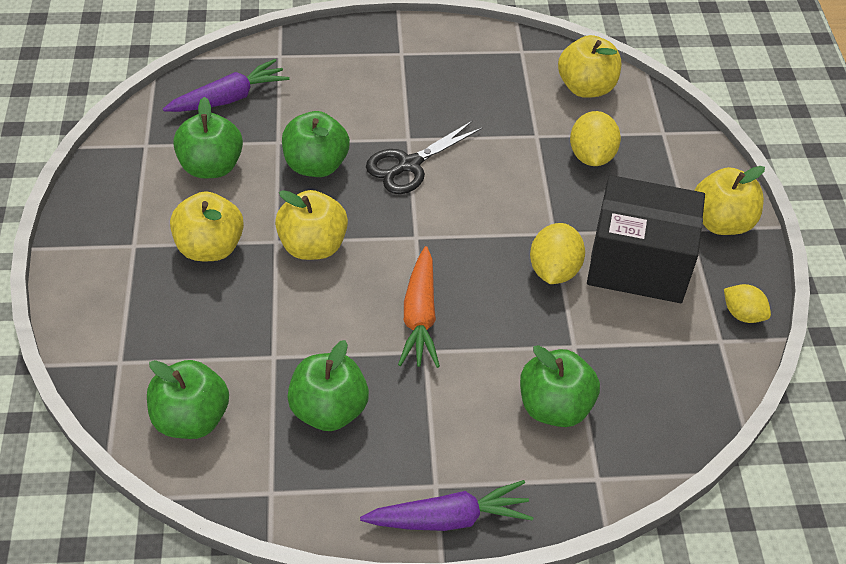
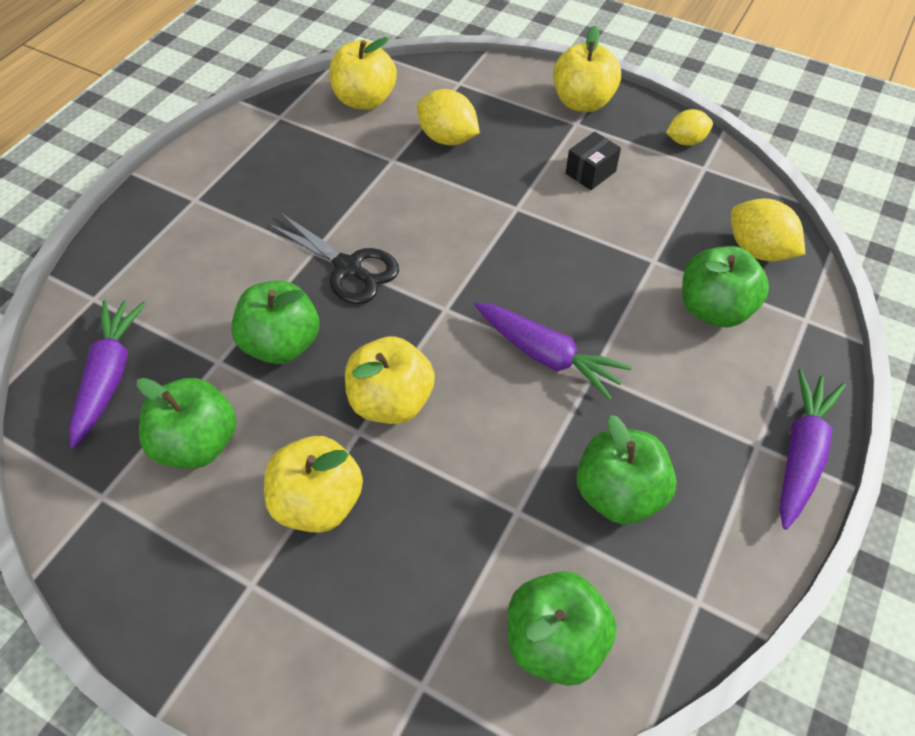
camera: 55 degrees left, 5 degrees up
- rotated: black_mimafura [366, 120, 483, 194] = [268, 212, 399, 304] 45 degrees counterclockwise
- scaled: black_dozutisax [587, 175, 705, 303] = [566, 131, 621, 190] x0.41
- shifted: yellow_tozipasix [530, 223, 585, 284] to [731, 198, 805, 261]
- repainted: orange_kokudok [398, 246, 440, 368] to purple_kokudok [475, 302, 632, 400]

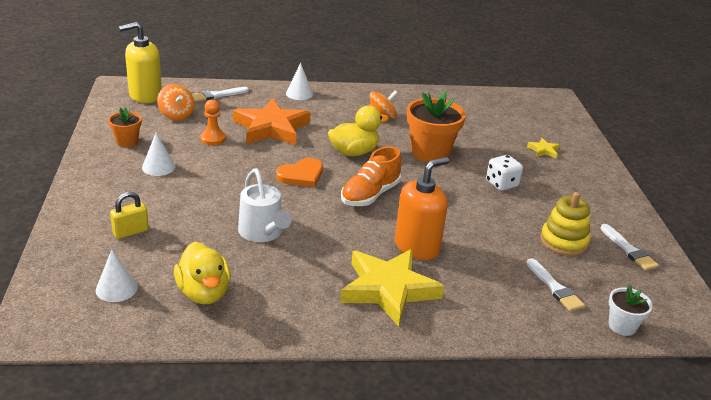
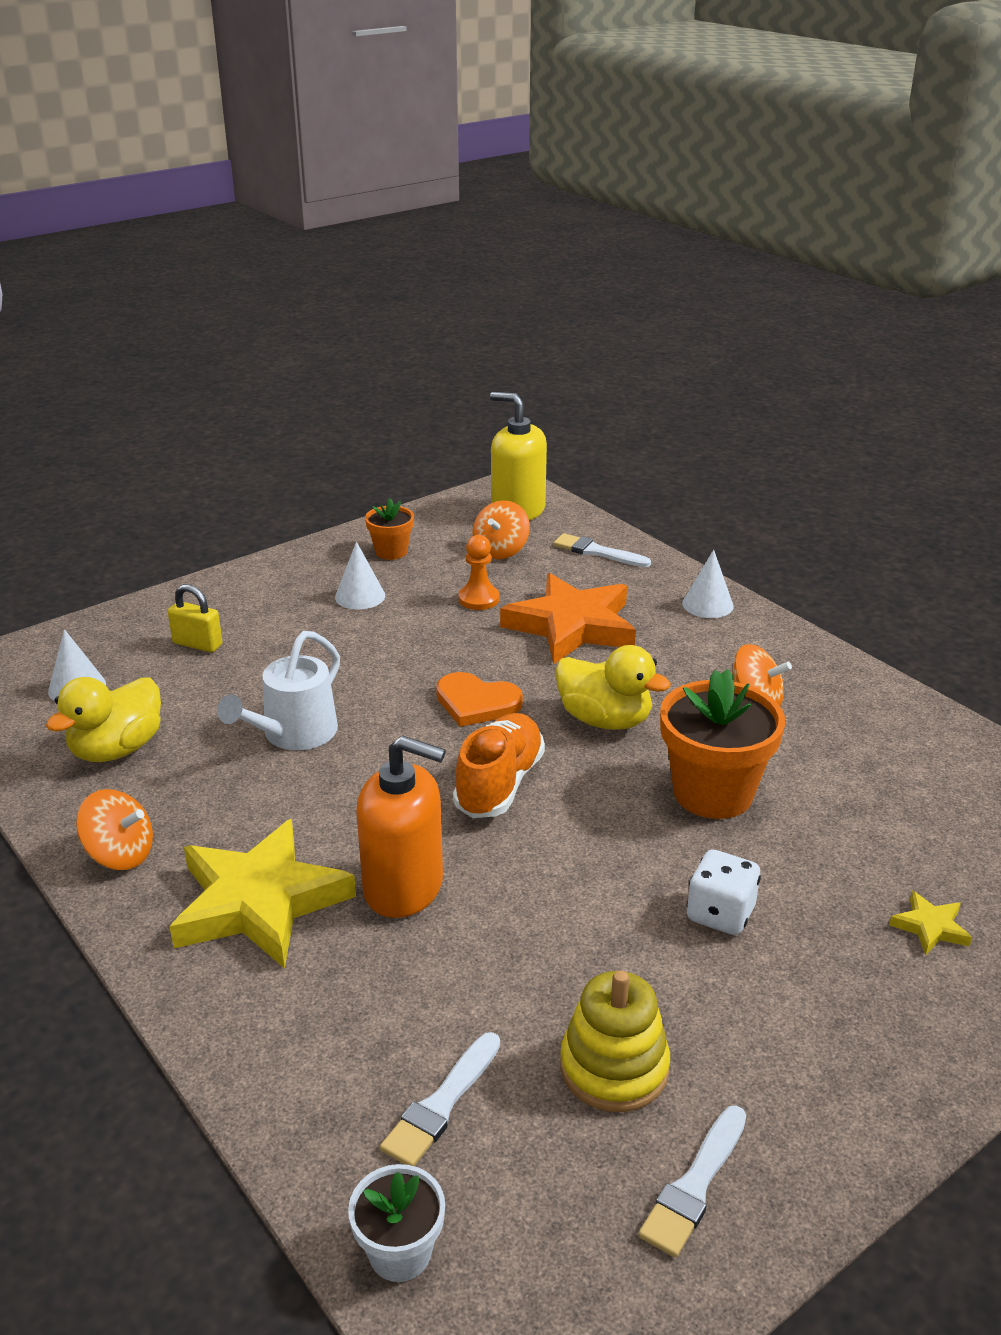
camera: 60 degrees right, 0 degrees up
- rotated: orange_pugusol [341, 147, 402, 206] = [453, 713, 545, 818] 105 degrees clockwise
- new: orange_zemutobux [76, 789, 153, 870]

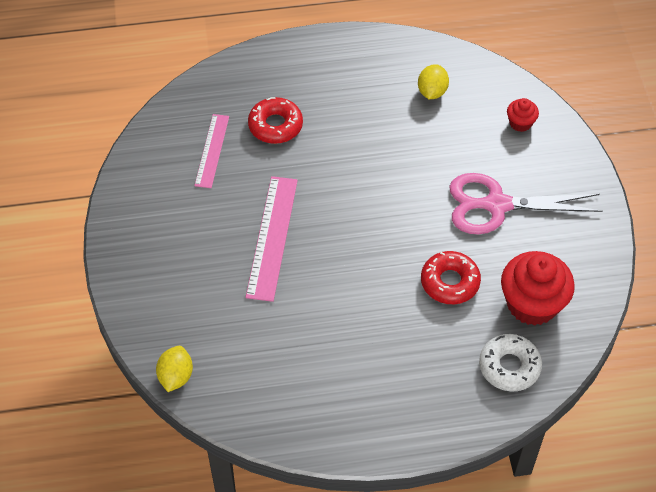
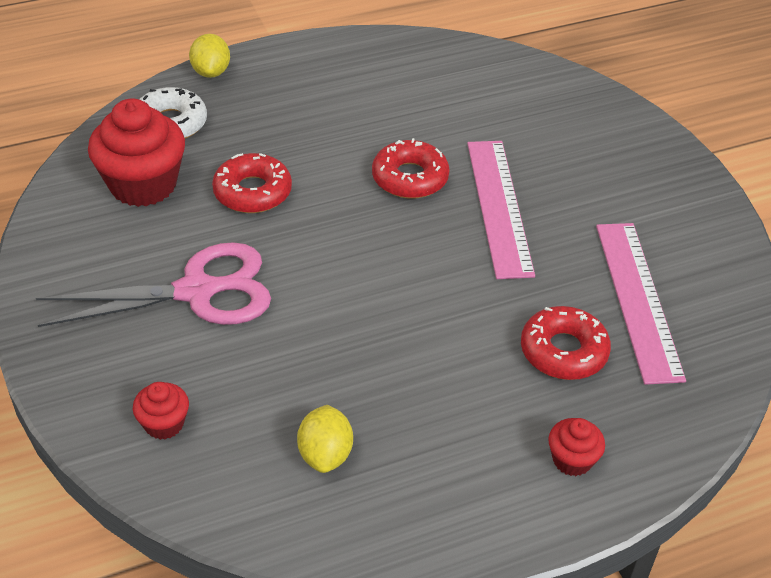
camera: 165 degrees right, 10 degrees down
- scaled: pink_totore [194, 114, 229, 188] = [596, 223, 686, 385] x1.54
- shifted: yellow_tozipasix [156, 346, 193, 392] to [189, 34, 230, 78]
- new: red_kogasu [372, 138, 450, 199]
- new: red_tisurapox [548, 418, 605, 476]

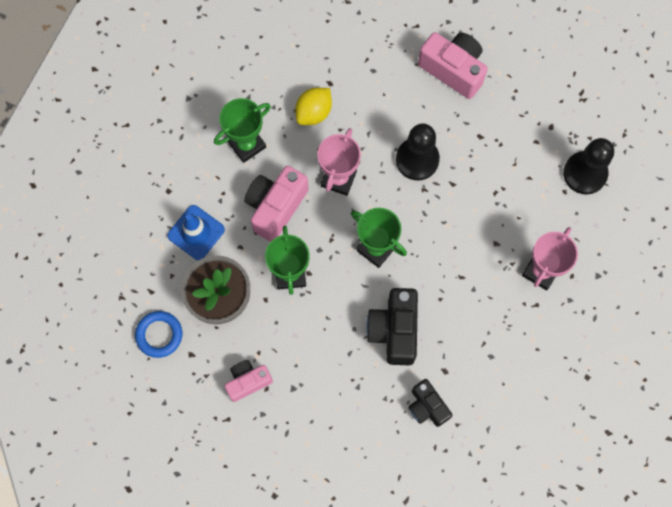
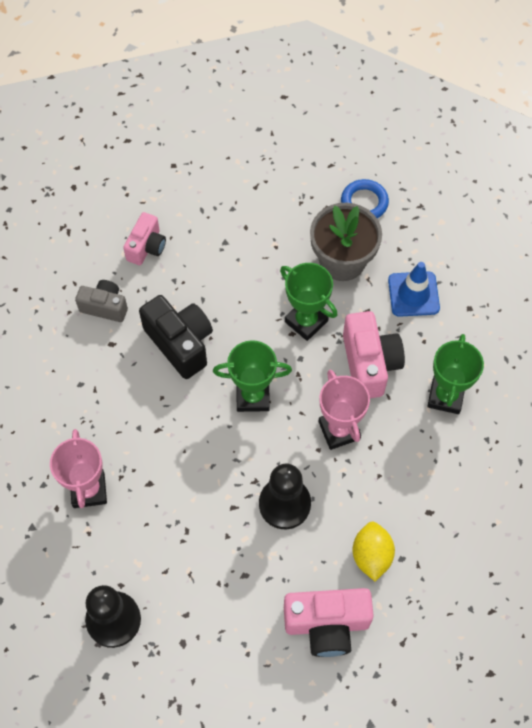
camera: 140 degrees right, 10 degrees down
- shifted: yellow_tozipasix [295, 88, 332, 125] to [353, 522, 395, 581]
- shifted: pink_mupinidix [224, 360, 273, 402] to [123, 212, 166, 265]
- repainted: black_mupinidix [408, 379, 452, 427] to grey_mupinidix [75, 280, 128, 322]

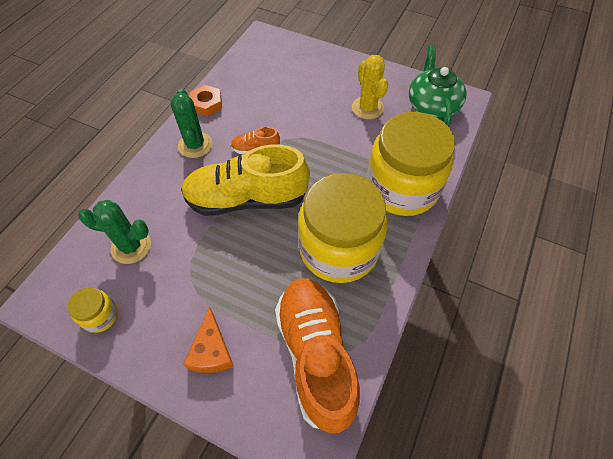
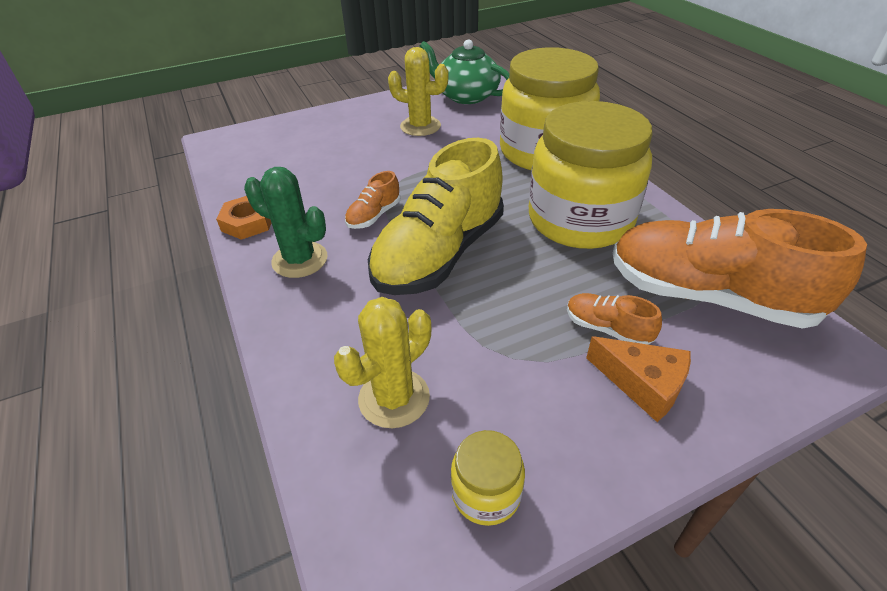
camera: 50 degrees left, 15 degrees down
- repainted: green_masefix [78, 200, 151, 264] to yellow_masefix [334, 297, 431, 428]
- new: orange_pugusol [567, 293, 662, 345]

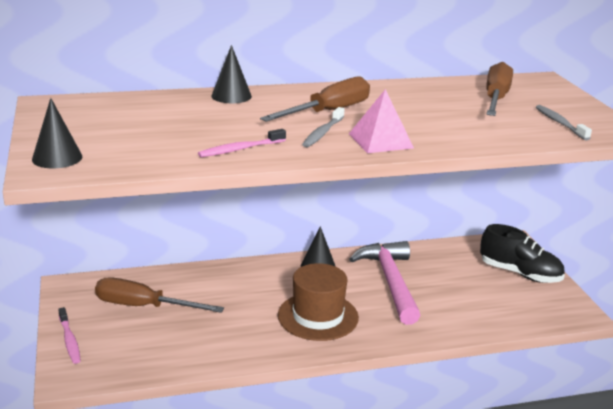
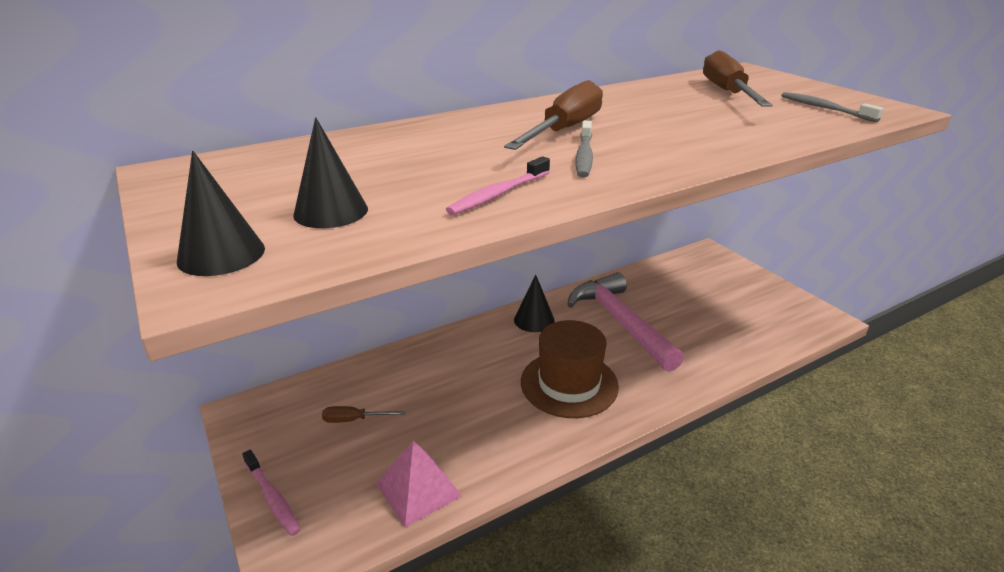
camera: 15 degrees left, 5 degrees up
- shifted: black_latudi [212, 45, 252, 103] to [293, 117, 368, 228]
- shifted: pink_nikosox [349, 89, 414, 153] to [376, 441, 462, 528]
- gone: black_pugusol [480, 224, 565, 283]
- scaled: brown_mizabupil [95, 277, 224, 313] = [322, 406, 406, 423] x0.47

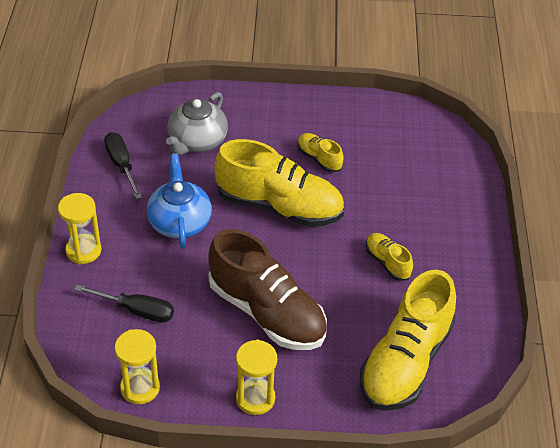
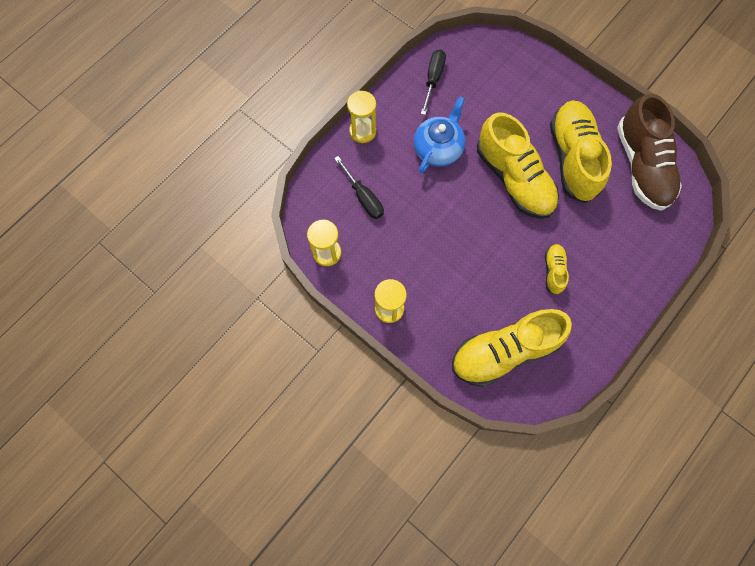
camera: 40 degrees right, 25 degrees up
- gone: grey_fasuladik [166, 92, 228, 156]
- scaled: yellow_pugusol [297, 133, 344, 173] = [550, 100, 612, 203] x2.18
- shifted: brown_pugusol [208, 229, 327, 350] to [617, 94, 682, 211]

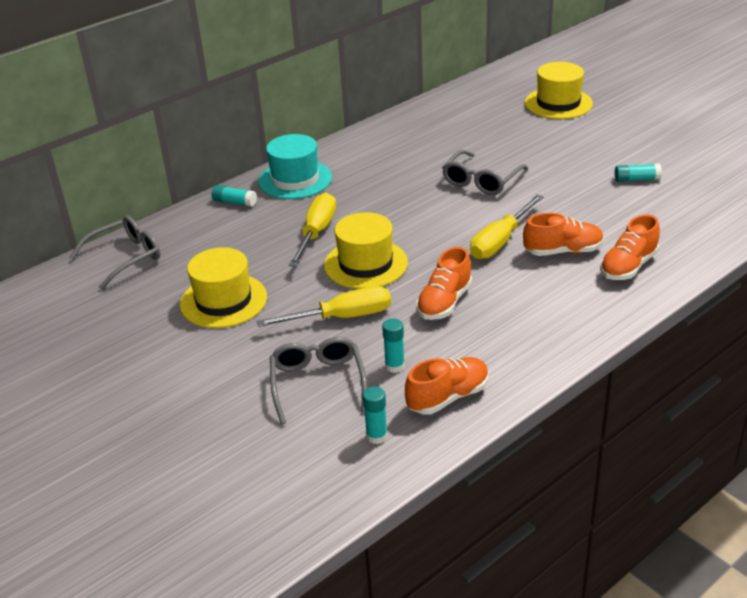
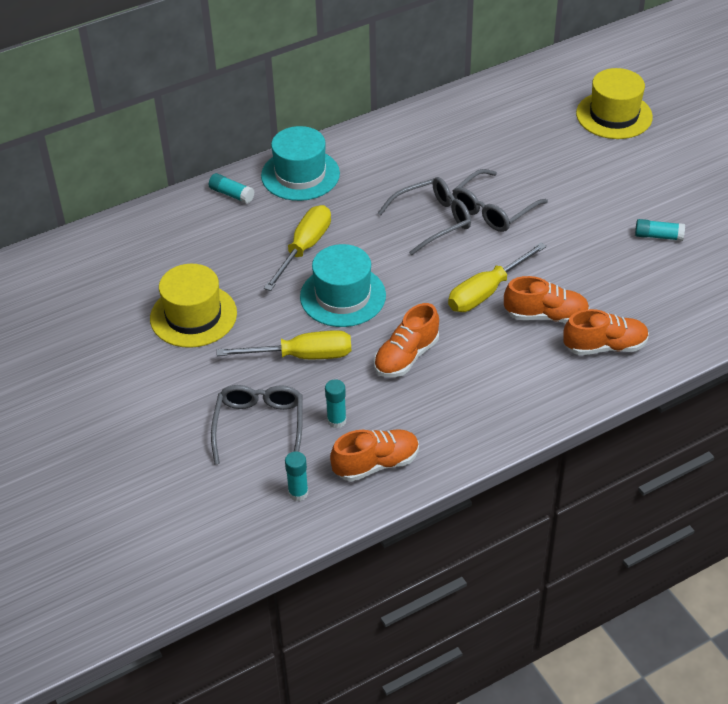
camera: 10 degrees right, 10 degrees up
- repainted: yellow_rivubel [324, 212, 408, 289] to turquoise_rivubel [300, 244, 386, 327]
- rotated: orange_pugusol [600, 214, 660, 280] = [563, 309, 649, 355] 150 degrees counterclockwise
- shifted: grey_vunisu [69, 216, 160, 290] to [378, 177, 471, 255]

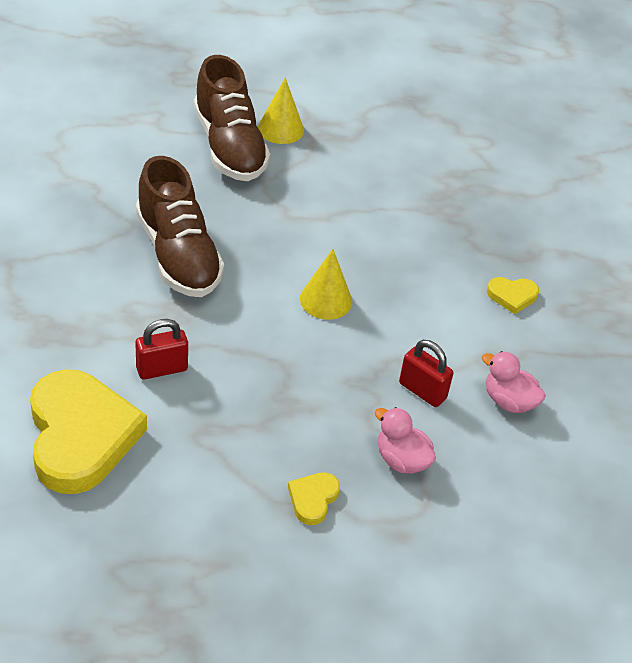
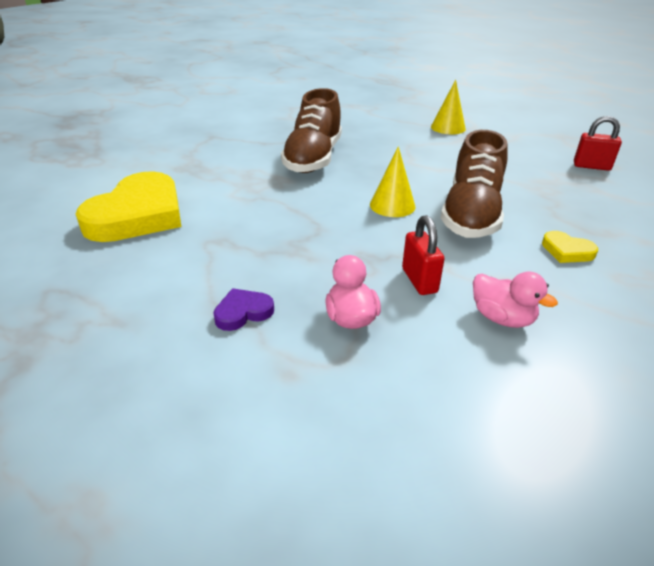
camera: 40 degrees right, 10 degrees down
- shifted: brown_pugusol [194, 55, 270, 181] to [441, 130, 508, 238]
- shifted: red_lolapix [135, 319, 188, 380] to [574, 116, 622, 171]
- rotated: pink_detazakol [482, 351, 546, 413] = [473, 272, 558, 328] 150 degrees clockwise
- repainted: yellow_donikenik [288, 472, 340, 525] to purple_donikenik [213, 288, 274, 331]

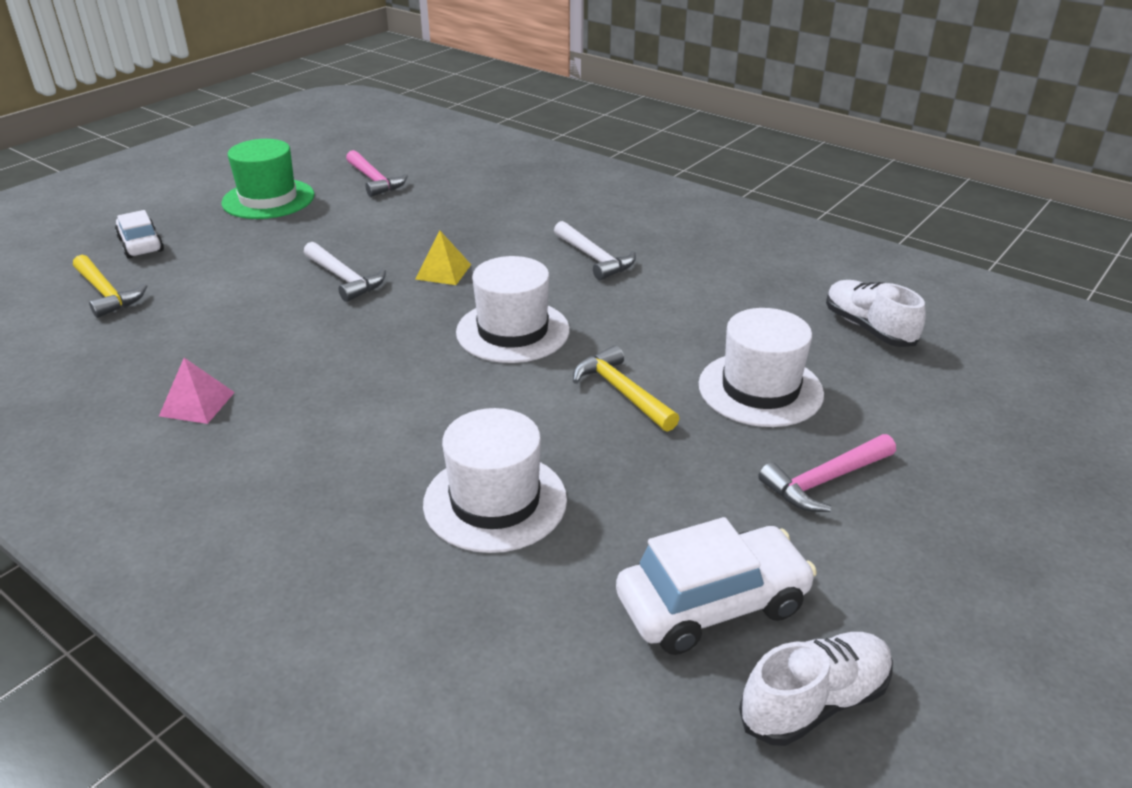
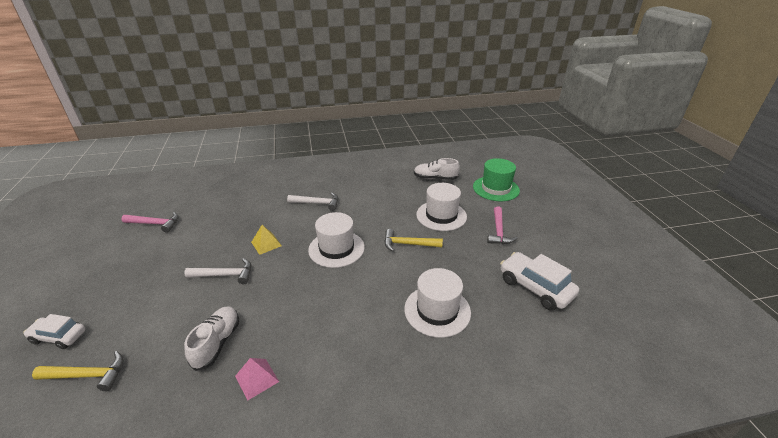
camera: 50 degrees left, 0 degrees up
- shifted: green_rivubel [222, 139, 315, 219] to [473, 158, 520, 201]
- rotated: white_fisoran [616, 517, 817, 655] = [500, 252, 579, 310] 60 degrees counterclockwise
- shifted: white_pugusol [739, 632, 893, 746] to [184, 306, 239, 371]

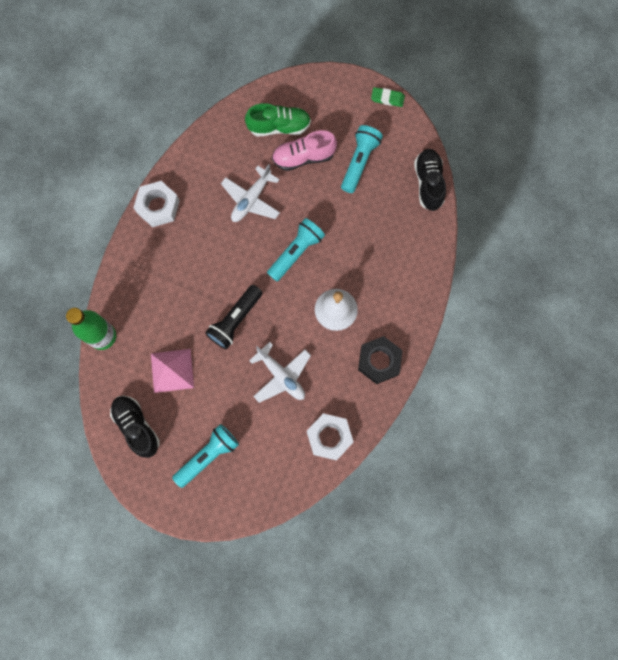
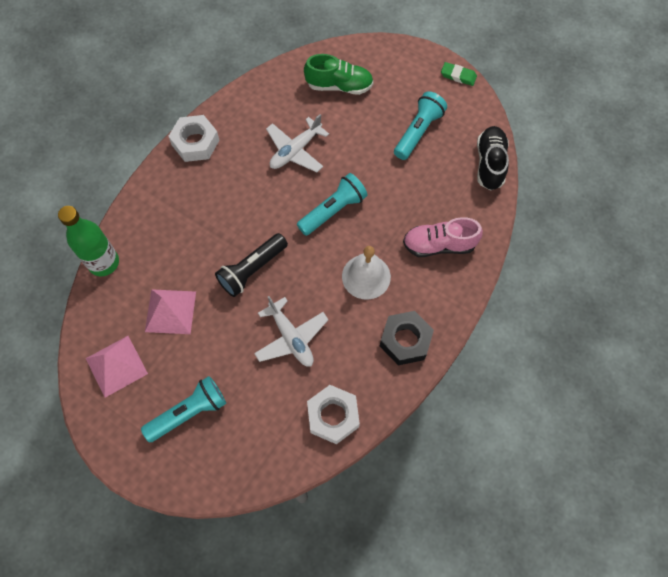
camera: 10 degrees right, 10 degrees down
- shifted: pink_pugusol [272, 130, 337, 171] to [403, 217, 483, 257]
- swapped: black_pugusol [110, 396, 160, 458] to pink_nikosox [86, 336, 148, 398]

